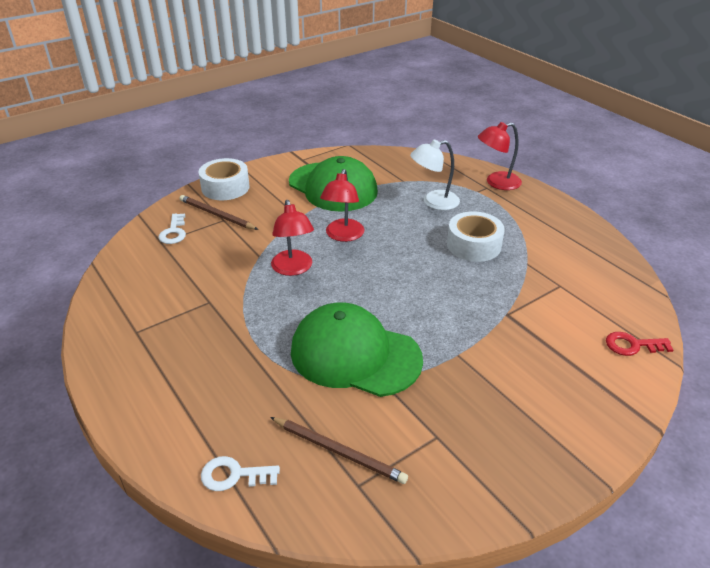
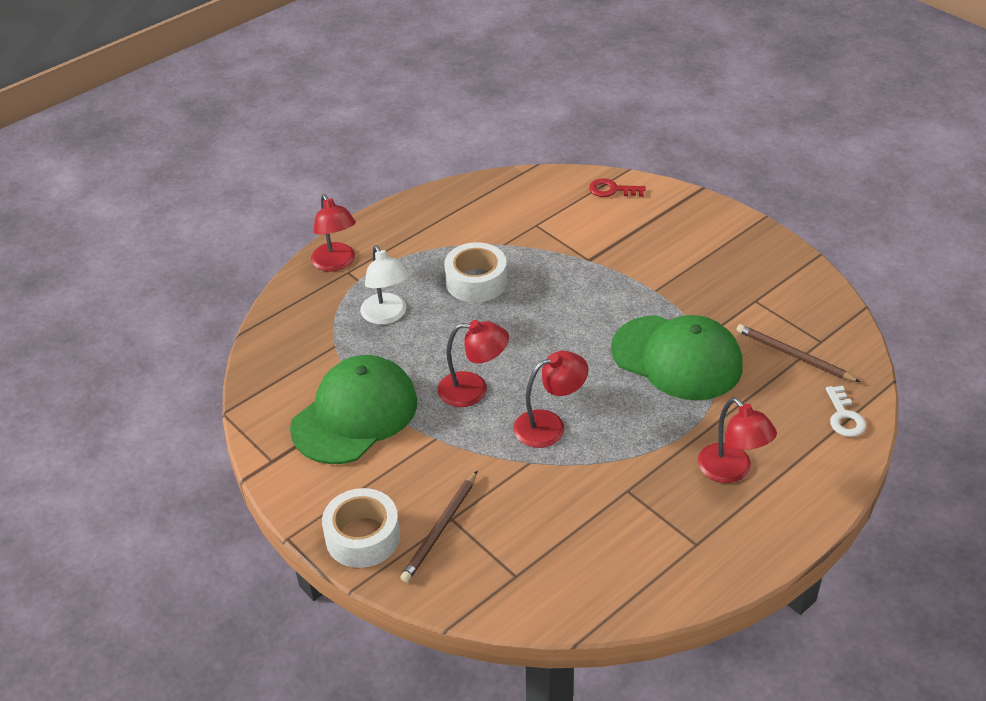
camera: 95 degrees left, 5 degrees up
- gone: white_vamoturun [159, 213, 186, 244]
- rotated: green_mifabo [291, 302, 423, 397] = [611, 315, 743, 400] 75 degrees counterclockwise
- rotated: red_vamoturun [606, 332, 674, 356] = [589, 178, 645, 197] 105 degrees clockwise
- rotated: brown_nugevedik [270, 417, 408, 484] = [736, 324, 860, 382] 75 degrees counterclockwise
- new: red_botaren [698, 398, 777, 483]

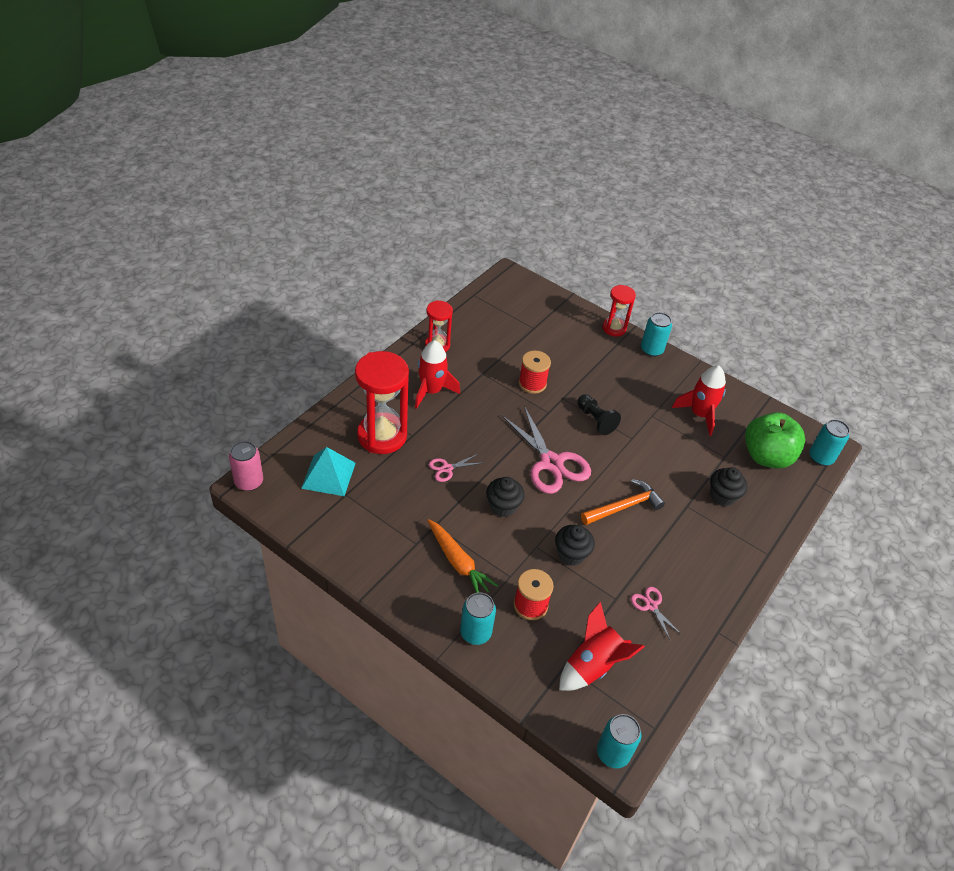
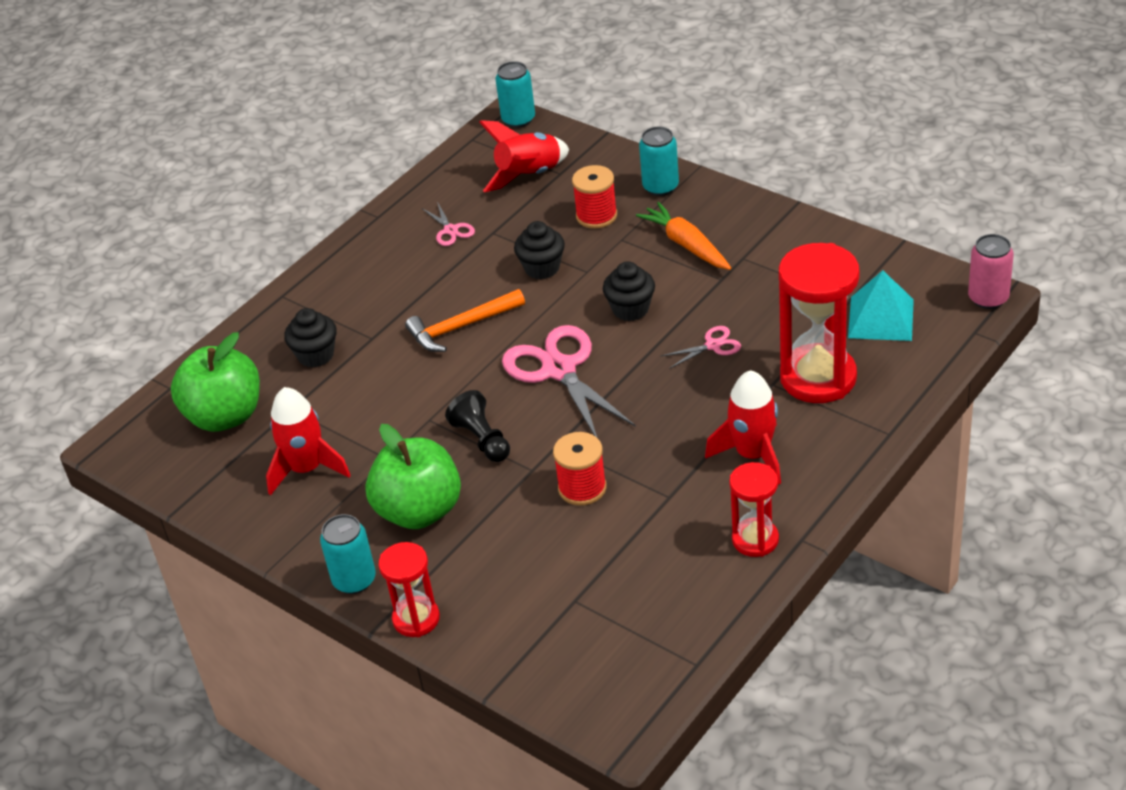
camera: 170 degrees left, 5 degrees down
- gone: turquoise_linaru [809, 419, 850, 466]
- new: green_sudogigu [365, 424, 461, 529]

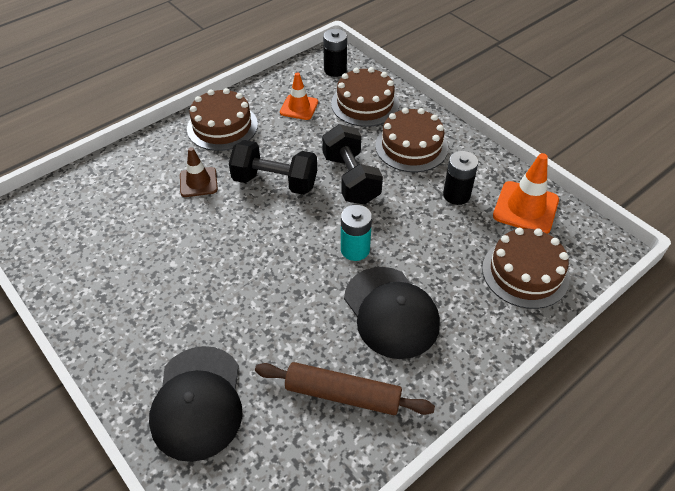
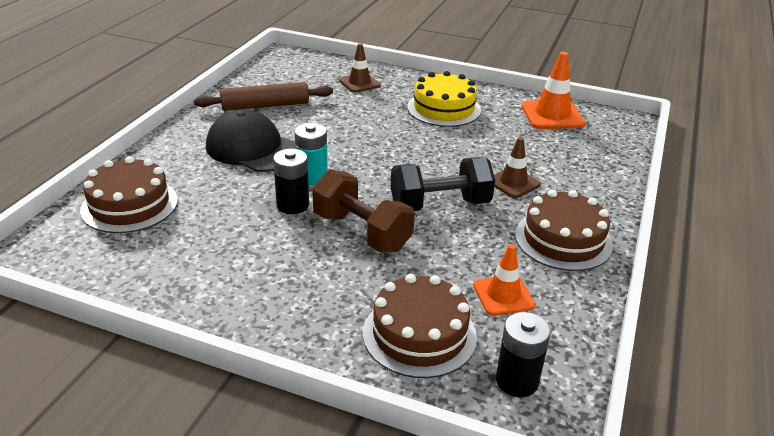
camera: 150 degrees right, 15 degrees down
- gone: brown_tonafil [375, 108, 448, 172]
- repainted: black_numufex [322, 124, 383, 205] to brown_numufex [312, 169, 415, 252]
- shifted: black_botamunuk [443, 151, 478, 205] to [273, 149, 309, 214]
- shifted: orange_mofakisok [493, 153, 559, 234] to [522, 52, 585, 129]
- swapped: black_mifabo [149, 346, 243, 462] to brown_mofakisok [339, 43, 381, 93]
- new: yellow_tonafil [407, 71, 481, 127]

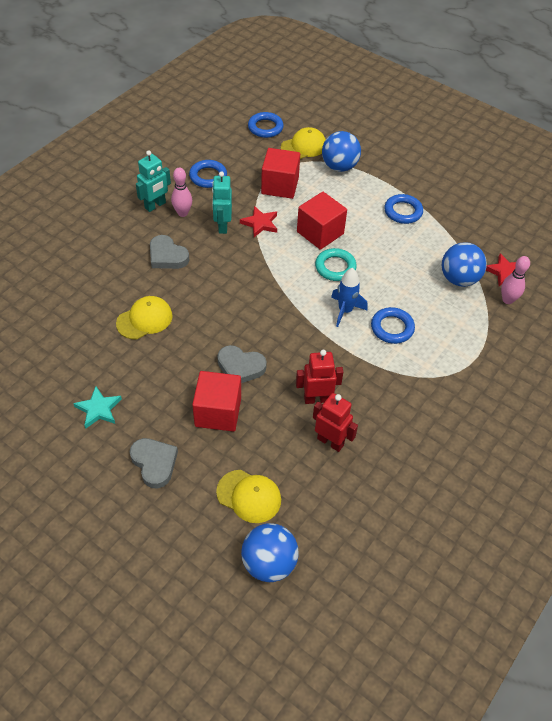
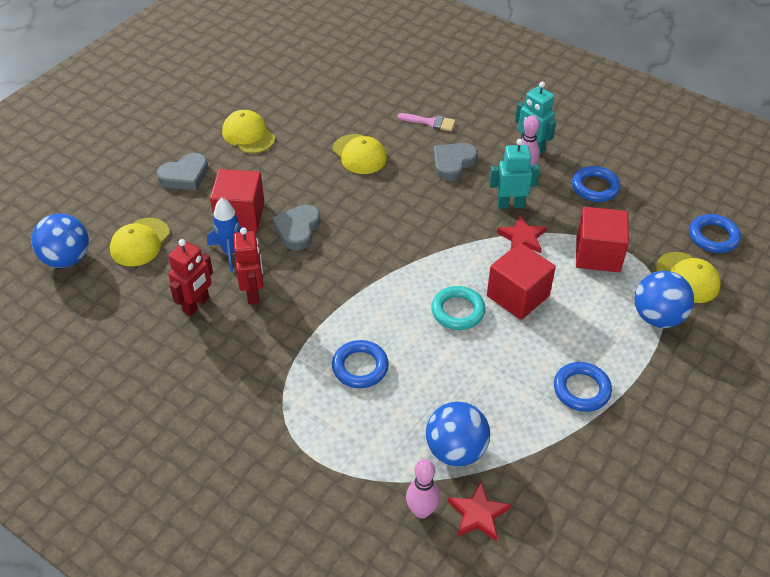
camera: 90 degrees right, 5 degrees down
- shifted: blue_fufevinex [331, 268, 368, 327] to [207, 197, 249, 272]
- swapped: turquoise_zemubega [73, 386, 122, 429] to yellow_mifabo [222, 110, 275, 153]
- new: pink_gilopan [398, 113, 456, 131]

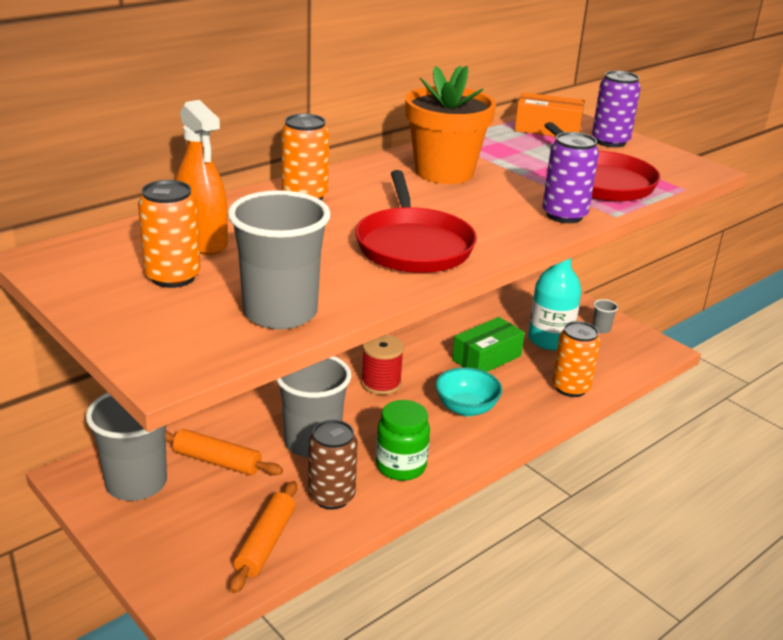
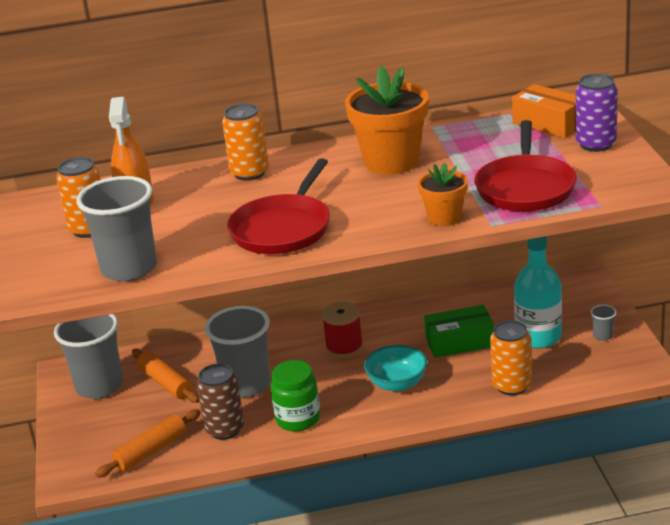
camera: 35 degrees right, 0 degrees up
- swapped: purple_linaru [542, 132, 599, 223] to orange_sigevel [418, 163, 468, 226]

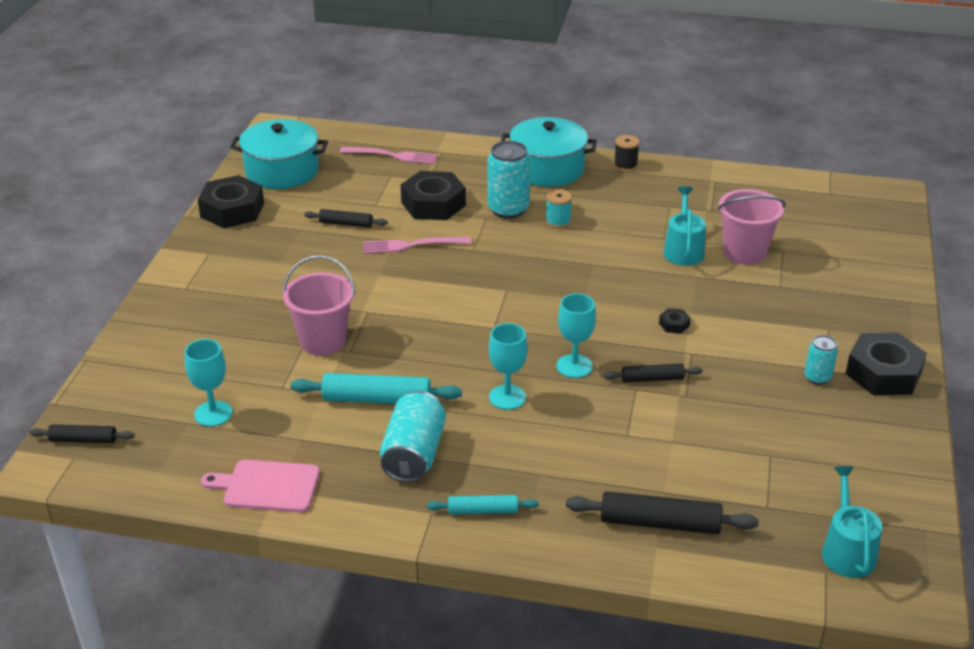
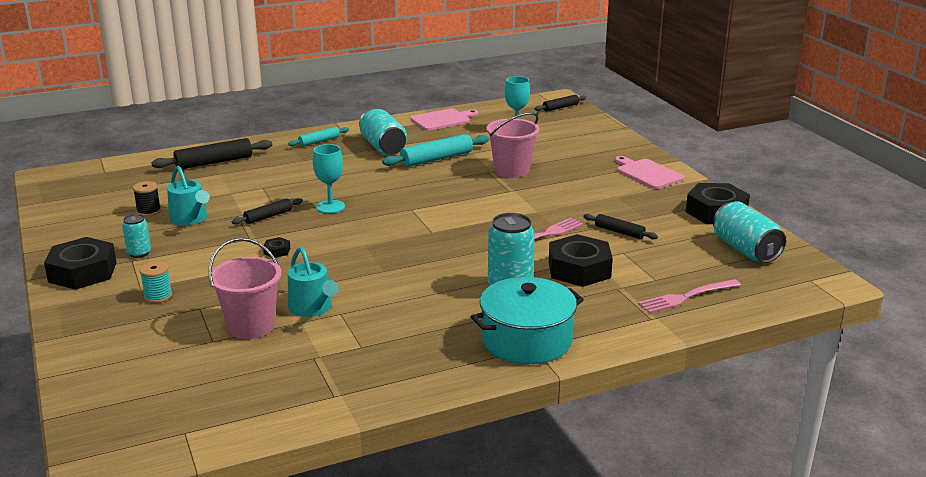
camera: 145 degrees right, 10 degrees down
- swapped: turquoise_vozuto [230, 119, 328, 189] to turquoise_linaru [713, 201, 786, 263]
- shifted: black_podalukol [614, 135, 640, 172] to [133, 181, 161, 217]
- shifted: turquoise_podalukol [546, 189, 572, 228] to [140, 261, 172, 303]
- rotated: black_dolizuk [304, 209, 387, 228] = [583, 214, 658, 239] 60 degrees clockwise
- gone: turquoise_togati [489, 323, 527, 410]
- shifted: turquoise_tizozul [822, 466, 882, 578] to [167, 166, 210, 226]
- new: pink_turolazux [615, 156, 684, 189]

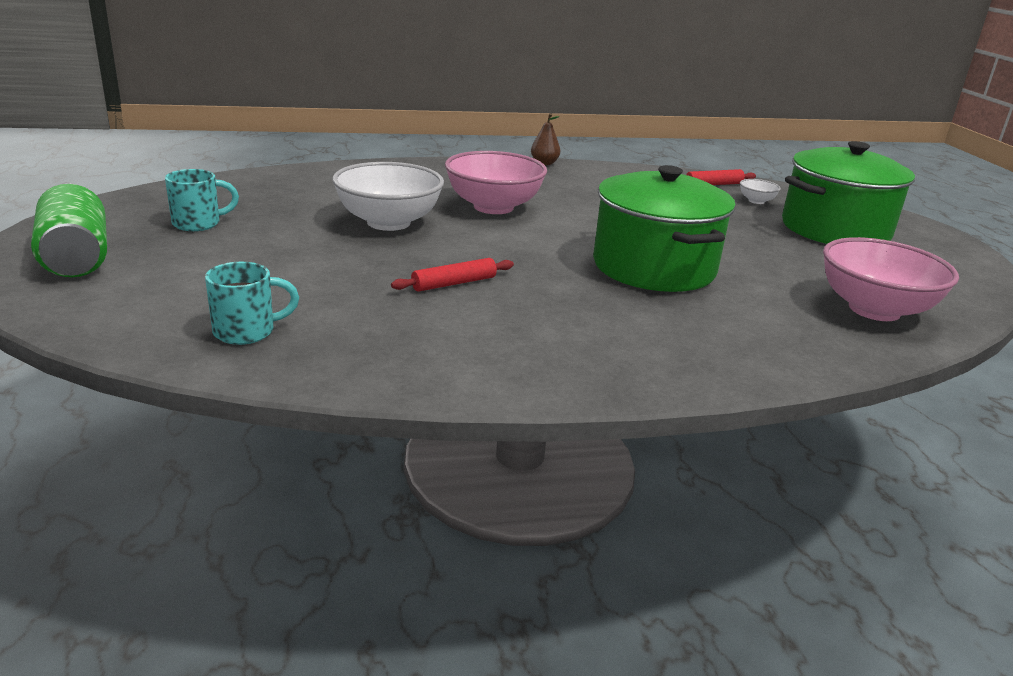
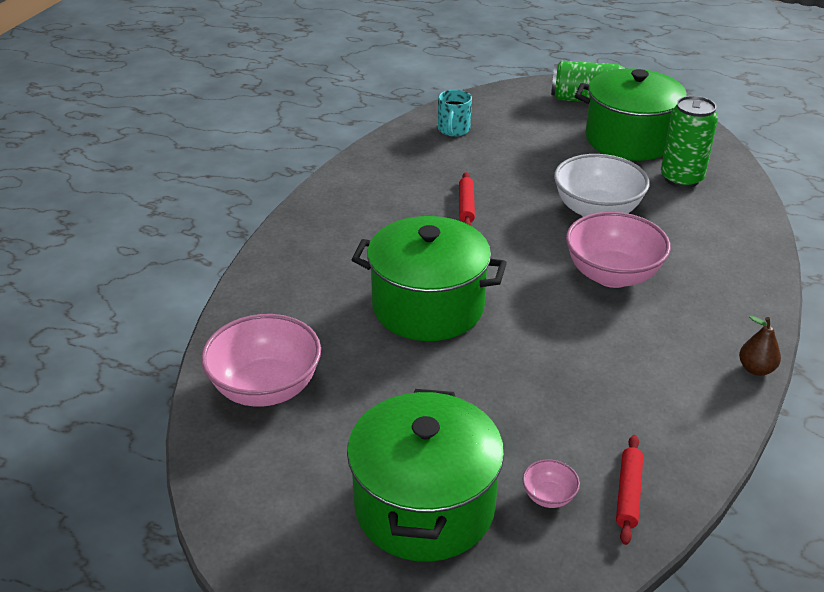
camera: 125 degrees right, 10 degrees up
- swapped: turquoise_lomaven [165, 169, 239, 231] to green_vozuto [575, 68, 687, 161]
- repainted: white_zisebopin [740, 179, 781, 204] to pink_zisebopin [523, 460, 580, 508]
- new: green_linaru [661, 96, 718, 188]

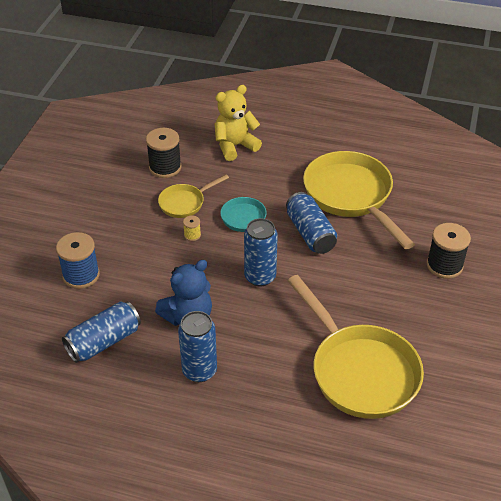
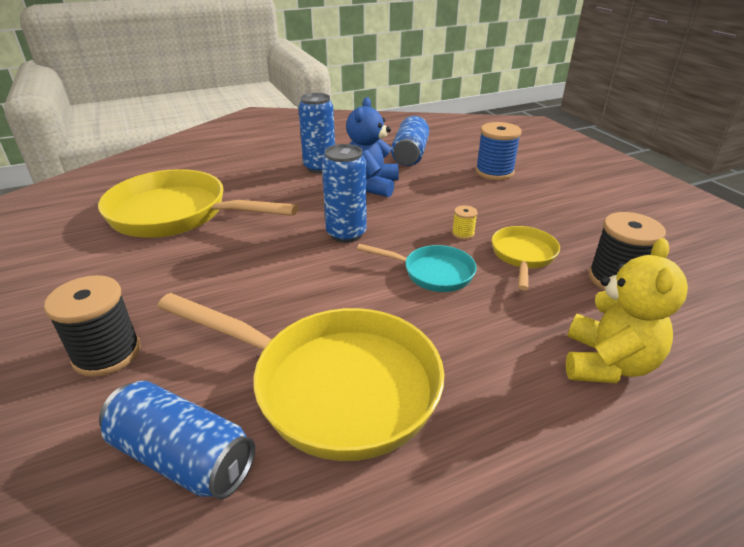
camera: 140 degrees right, 10 degrees down
- shifted: blue_linaru [286, 192, 337, 254] to [99, 381, 255, 500]

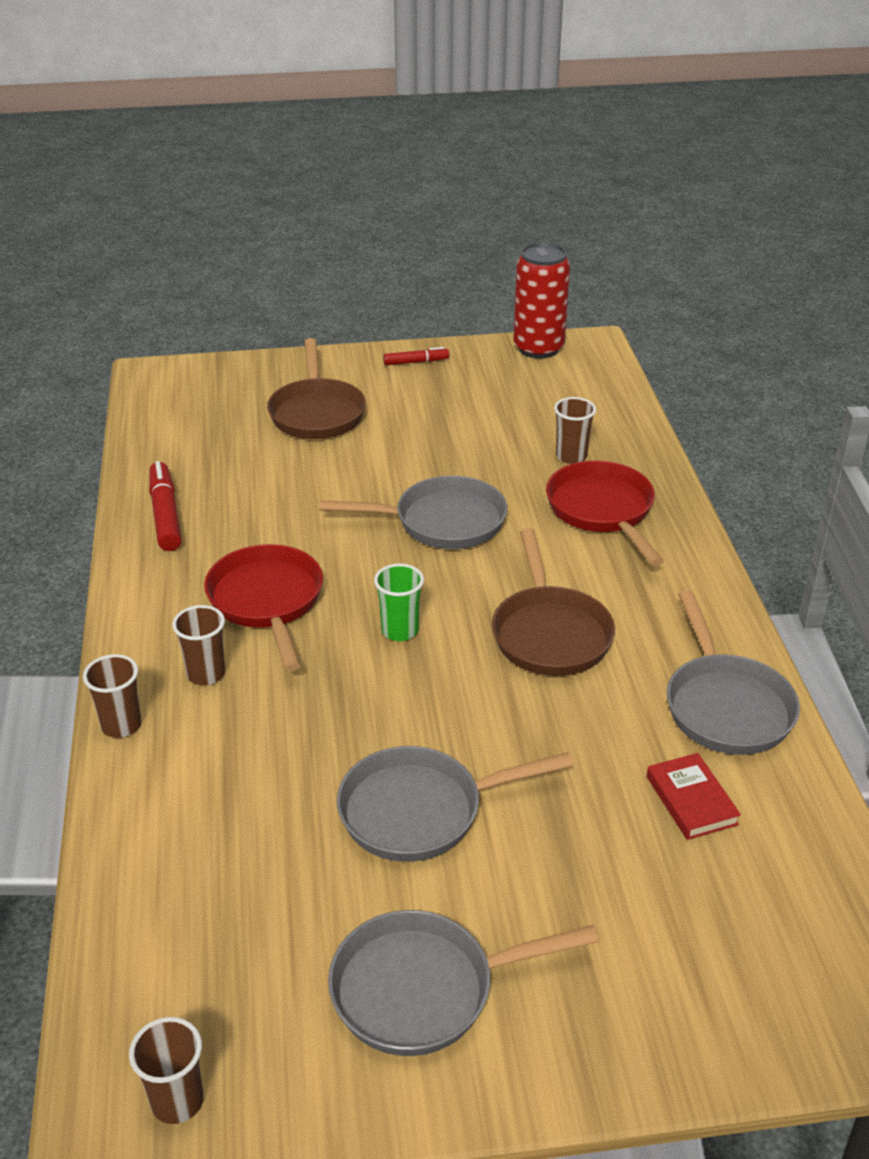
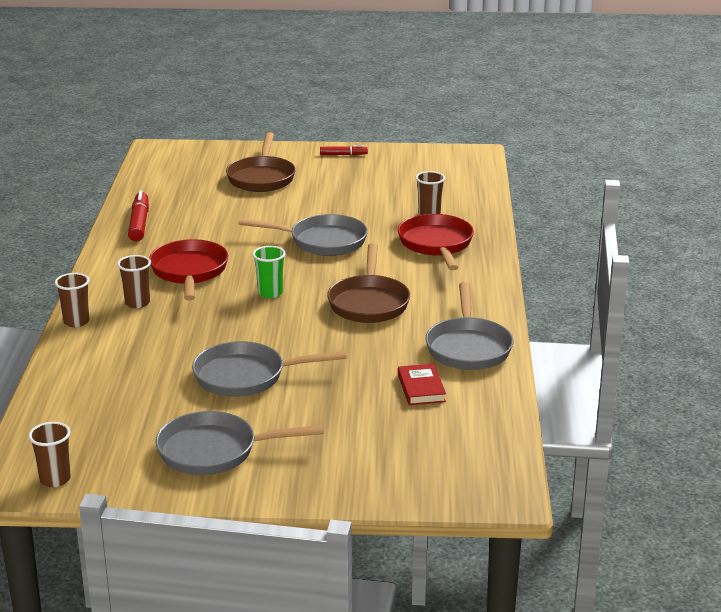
camera: 10 degrees right, 10 degrees down
- gone: red_linaru [513, 242, 570, 358]

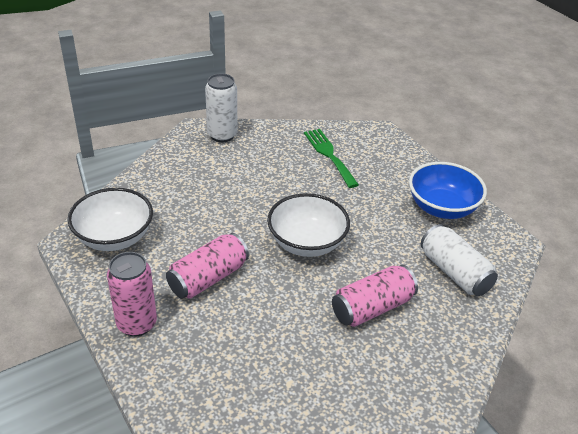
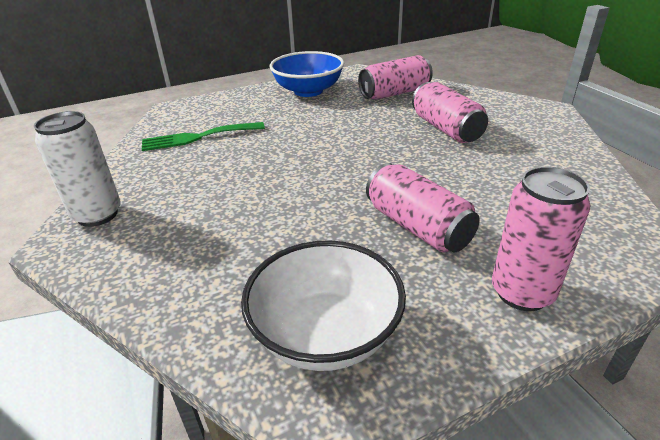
camera: 80 degrees left, 5 degrees down
- gone: white_zisebopin [267, 193, 350, 257]
- repainted: white_linaru [421, 224, 498, 296] to pink_linaru [358, 55, 433, 100]

